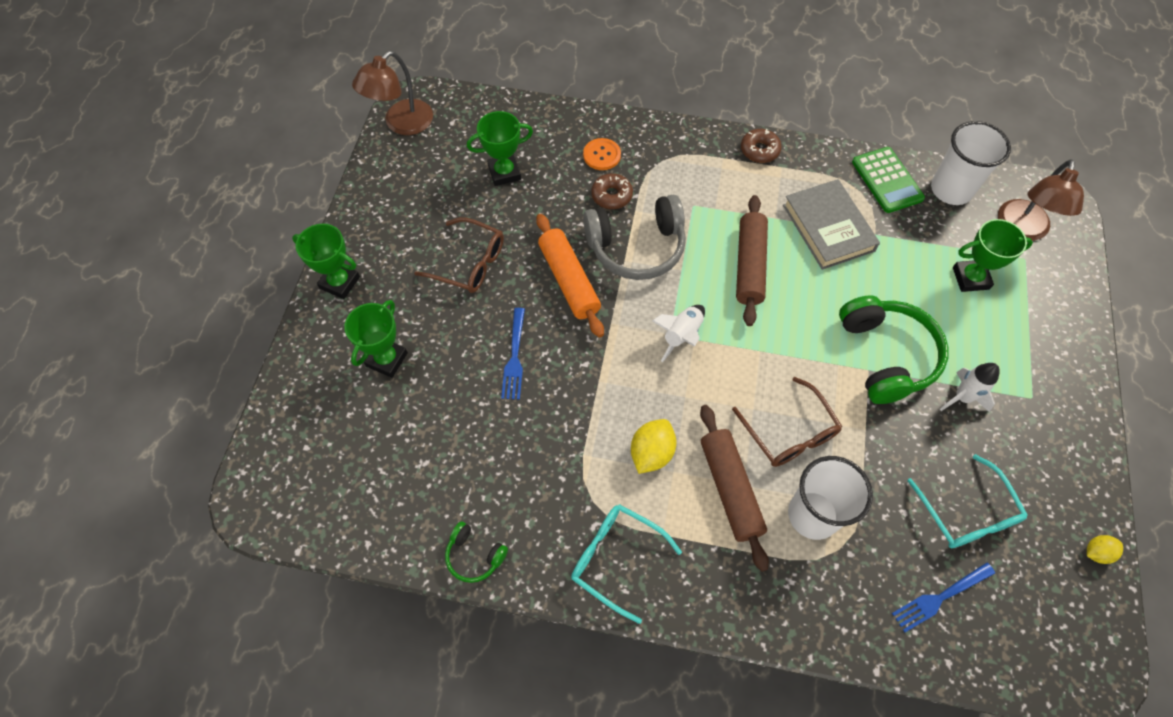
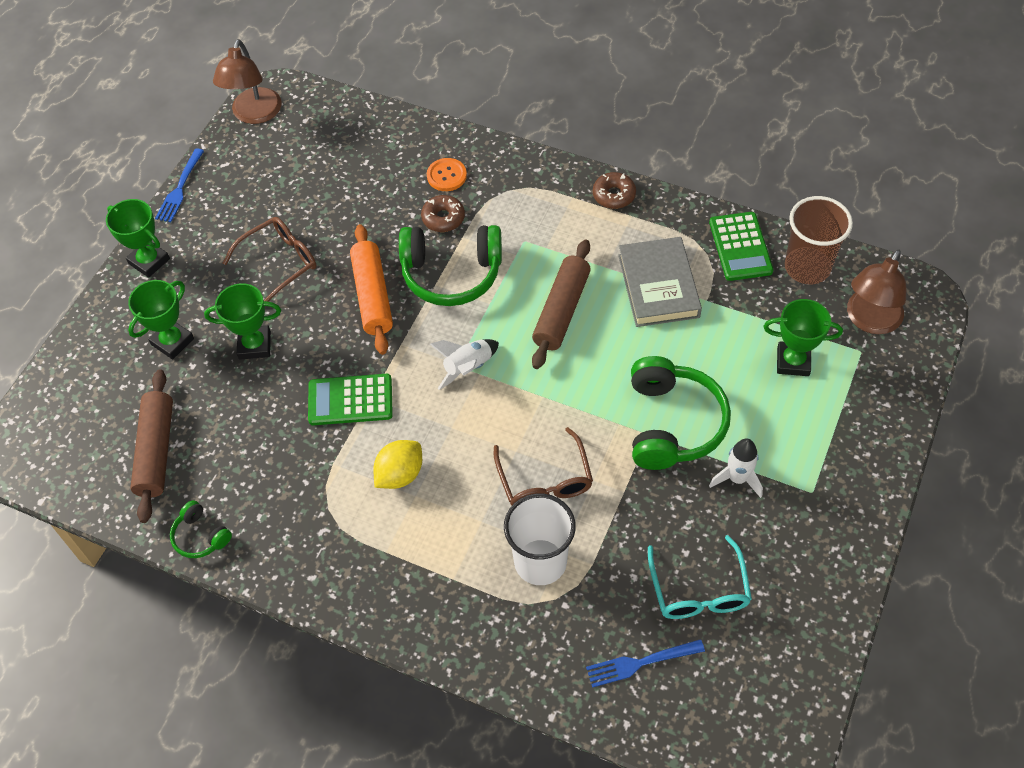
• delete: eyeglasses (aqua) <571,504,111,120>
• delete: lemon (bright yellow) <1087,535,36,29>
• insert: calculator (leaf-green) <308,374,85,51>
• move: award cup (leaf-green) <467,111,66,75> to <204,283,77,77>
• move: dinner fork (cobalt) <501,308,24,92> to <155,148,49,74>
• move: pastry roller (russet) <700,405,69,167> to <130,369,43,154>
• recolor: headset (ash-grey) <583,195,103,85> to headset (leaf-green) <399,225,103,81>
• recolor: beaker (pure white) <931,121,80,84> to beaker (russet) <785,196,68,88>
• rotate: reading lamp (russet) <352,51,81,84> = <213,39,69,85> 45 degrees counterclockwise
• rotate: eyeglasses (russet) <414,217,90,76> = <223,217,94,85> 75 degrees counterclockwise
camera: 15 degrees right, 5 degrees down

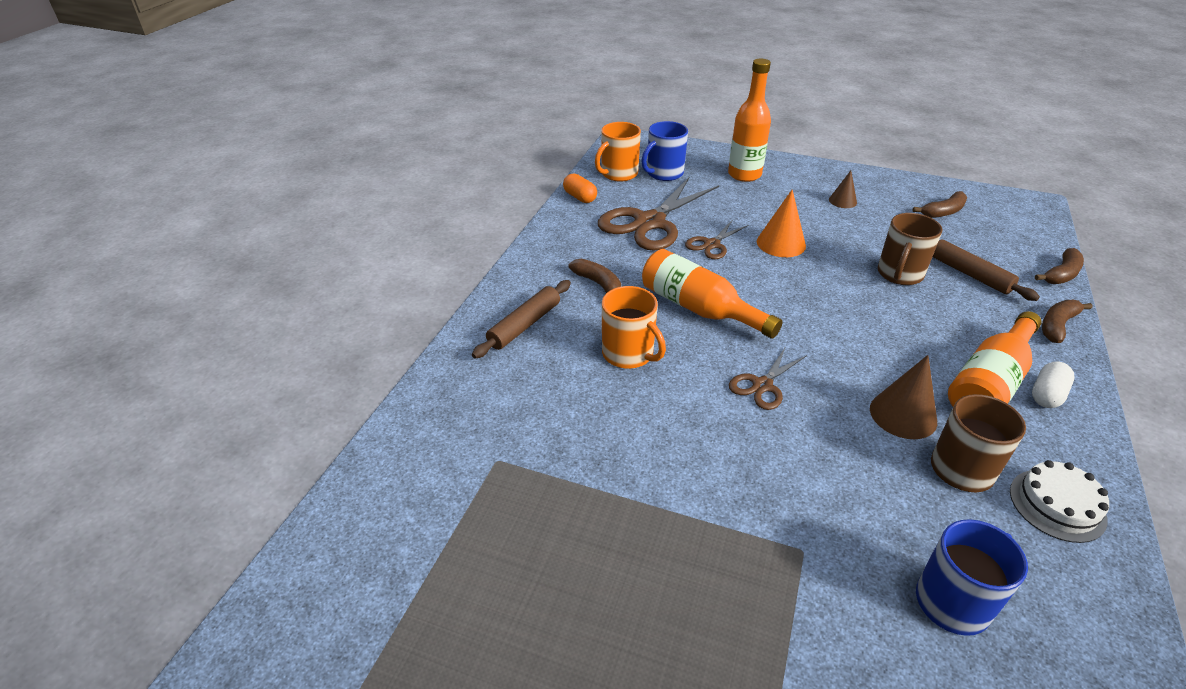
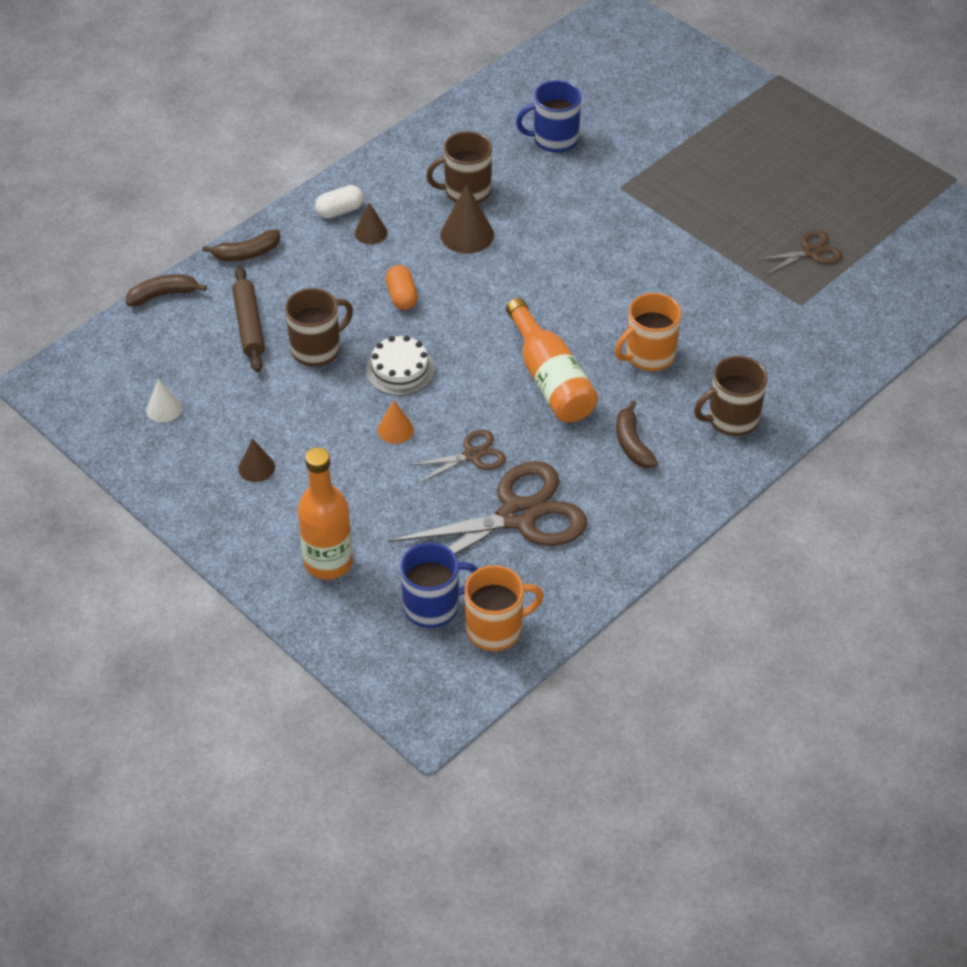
• move: pill shape (orange-coloured) <563,173,34,30> to <386,265,32,45>
• move: scissors (russet) <729,346,78,64> to <755,230,87,45>
• move: layer cake (pure white) <1010,460,99,83> to <366,336,68,60>
• replace: pastry roller (russet) <472,280,99,78> to coffee mug (russet) <694,356,74,80>
• replace: banana fruit (russet) <913,191,54,27> to cone (pure white) <147,379,35,44>
• replace: flask (orange-coloured) <948,311,94,95> to cone (russet) <355,202,33,42>
• rotate: coffee mug (orange-coloured) <602,286,64,83> = <615,293,67,78> 105 degrees counterclockwise
• resize: cone (orange-coloured) <757,189,49,68> = <378,400,36,44> x0.61
camera: 155 degrees left, 10 degrees up

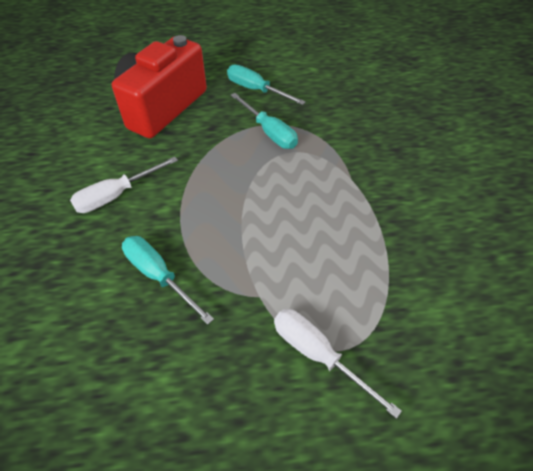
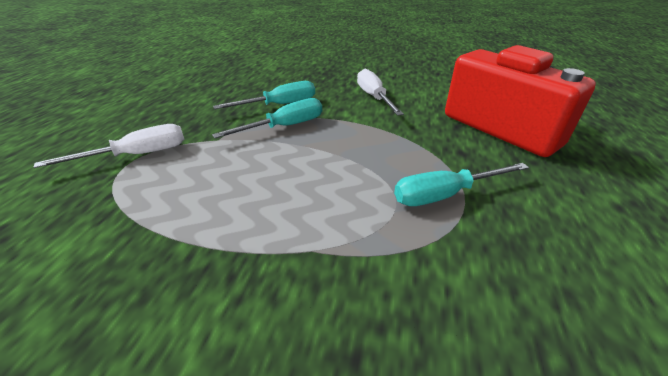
• move: flat screwdriver (aqua) <227,64,79,41> to <212,98,110,40>
camera: 110 degrees right, 15 degrees down

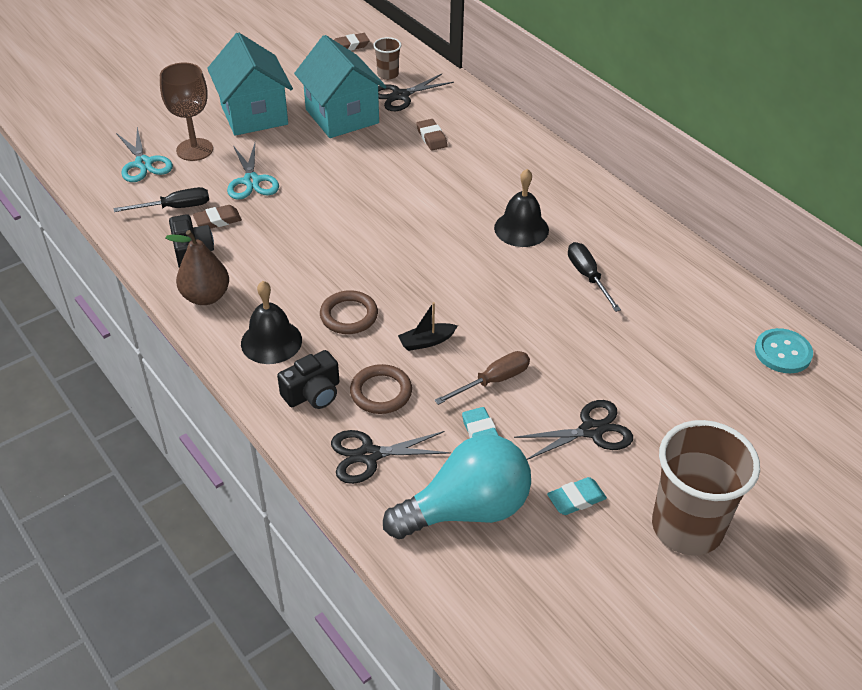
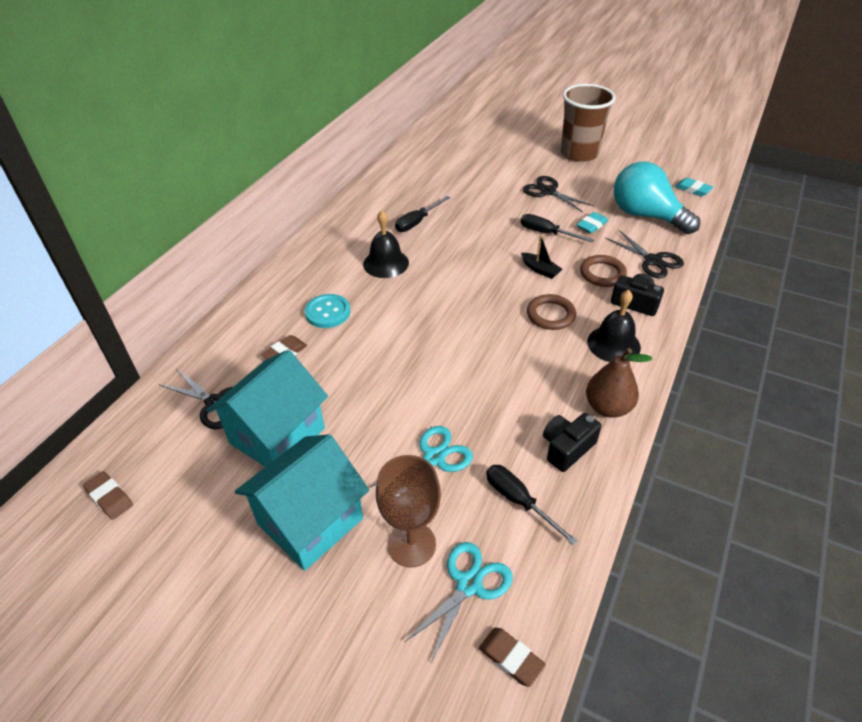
• delete: beaker (russet) <373,37,28,43>
• move: gum eraser (russet) <193,205,49,24> to <479,628,67,59>
• move: gum eraser (aqua) <547,477,60,38> to <675,178,38,18>
• move: shirt button (aqua) <755,328,58,45> to <305,294,45,34>
• recolor: flat screwdriver (russet) <434,351,96,54> to flat screwdriver (black) <521,214,73,29>
camera: 115 degrees left, 0 degrees up

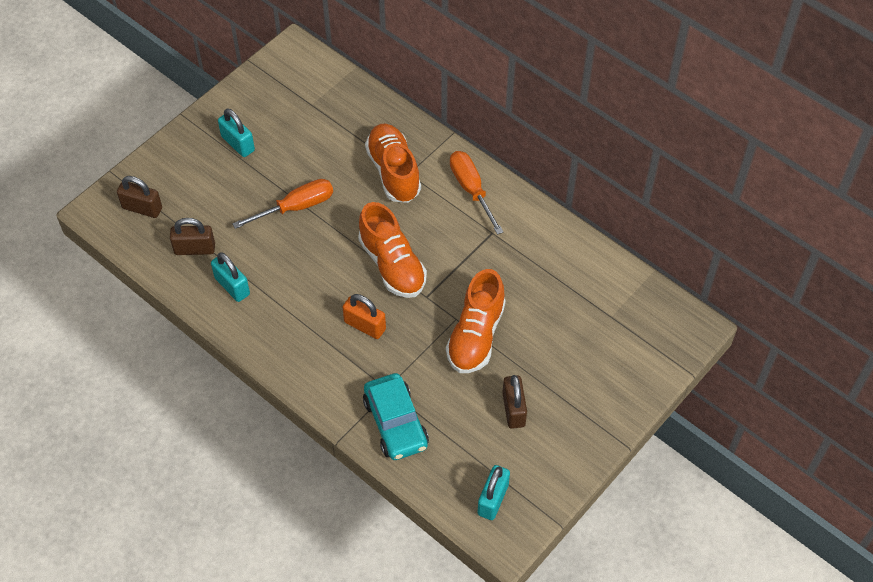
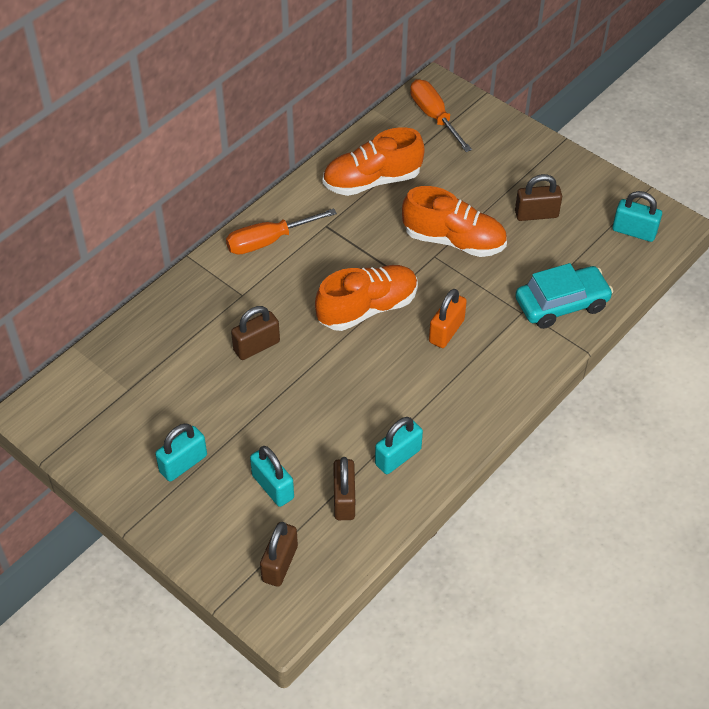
• insert: lock (russet) <231,306,49,54>
• insert: lock (aqua) <250,446,44,61>
• move: flat screwdriver (orange-coloured) <232,179,101,50> to <410,79,62,73>
• move: sneaker (orange-coloured) <365,124,56,79> to <323,127,101,69>
camera: 90 degrees left, 5 degrees down

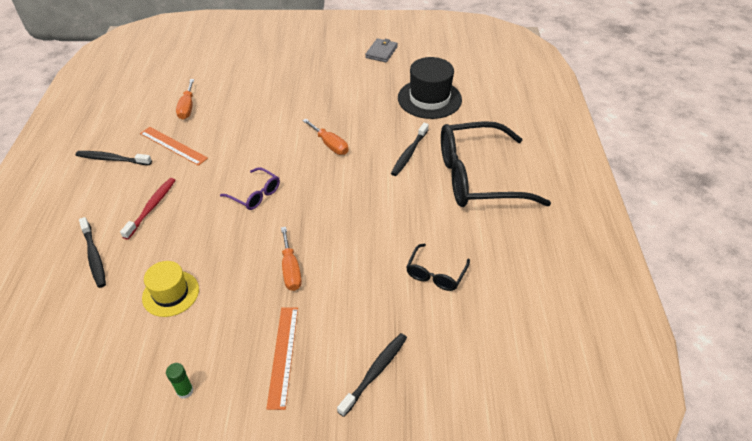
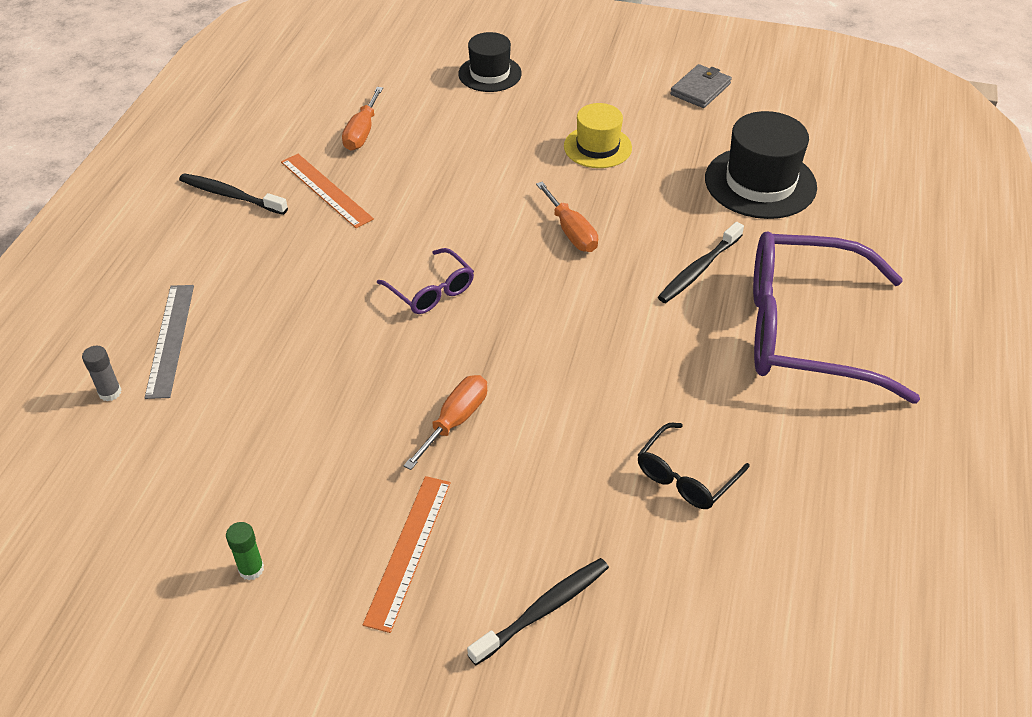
• delete: dental brush (red) <120,178,55,62>
• insert: stick of glue (ash-grey) <82,346,39,55>
• insert: top hat (black) <458,32,64,60>
• move: top hat (bright yellow) <142,261,57,56> to <564,103,68,65>
• replace: dental brush (black) <79,217,27,71> to straightedge (ash-grey) <145,285,49,114>
• recolor: eyeglasses (black) <441,121,110,86> to eyeglasses (purple) <753,232,167,172>
• rotate: flat screwdriver (orange-coloured) <281,227,21,64> = <404,375,83,95> 150 degrees counterclockwise
camera: 15 degrees right, 0 degrees up

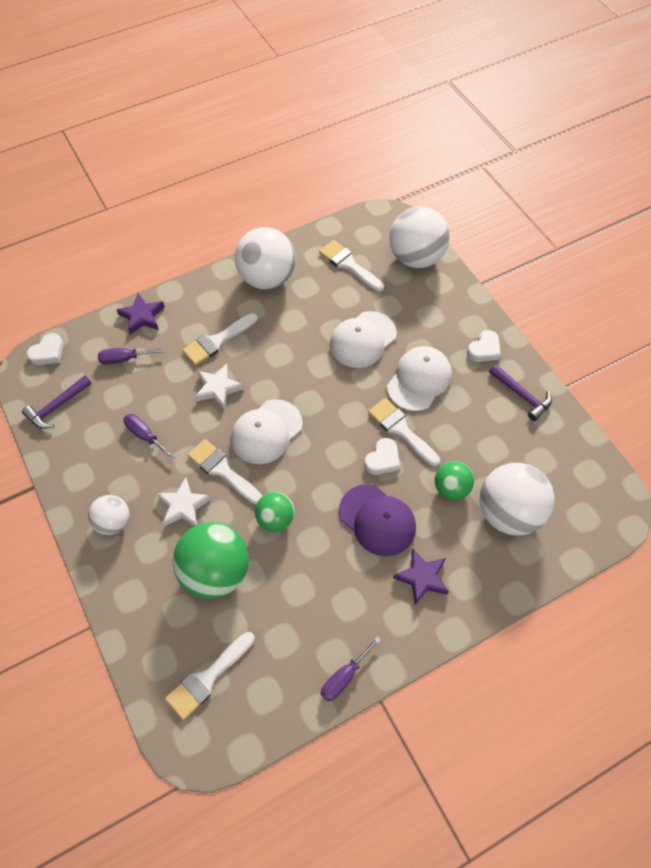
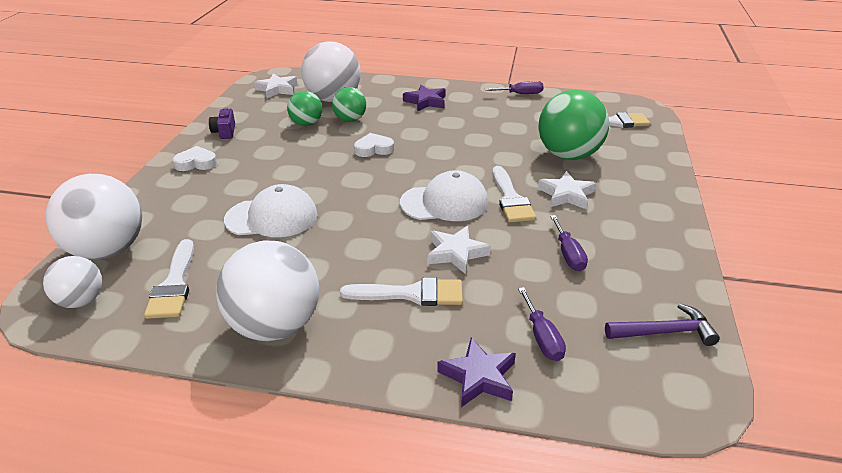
• delete: heart (pure white) <27,333,36,32>
• delete: baseball cap (purple) <339,484,77,72>
• delete: brush (pure white) <368,398,72,68>
• delete: baseball cap (pure white) <387,346,65,65>
• insert: star shape (pure white) <254,73,43,25>
• move: play ball (pure white) <88,495,41,40> to <43,256,59,52>
• move: play ball (leaf-green) <255,492,40,40> to <287,91,35,35>
• replace: carpenter's hammer (purple) <489,364,63,57> to compact camera (purple) <209,107,26,32>
• rotate: flat screwdriver (purple) <98,348,67,16> = <518,287,48,74> 45 degrees clockwise
camera: 140 degrees left, 25 degrees down

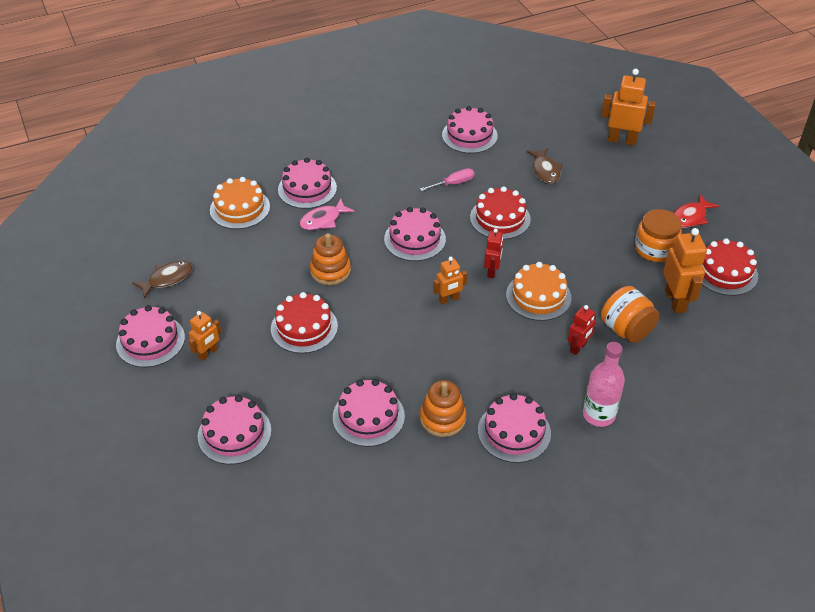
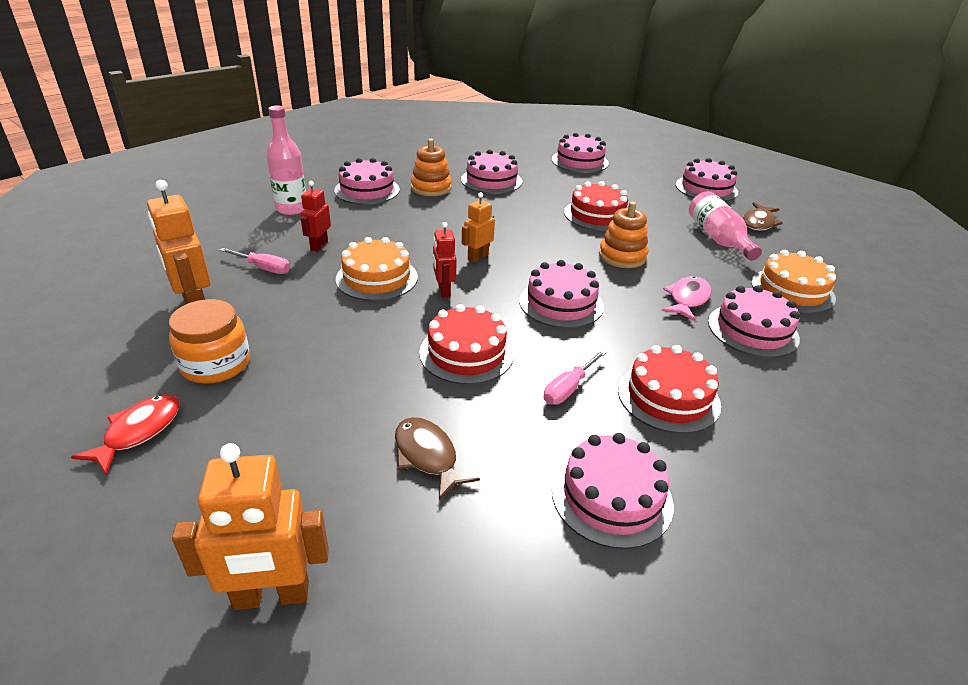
• delete: toy robot (orange-coloured) <188,311,33,50>
• insert: flask (pink) <689,191,73,70>
• move: layer cake (red) <702,238,56,58> to <618,345,103,89>
• replace: preserve jar (orange-coloured) <601,286,58,57> to flat screwdriver (pink) <220,248,70,26>
camera: 155 degrees right, 10 degrees down

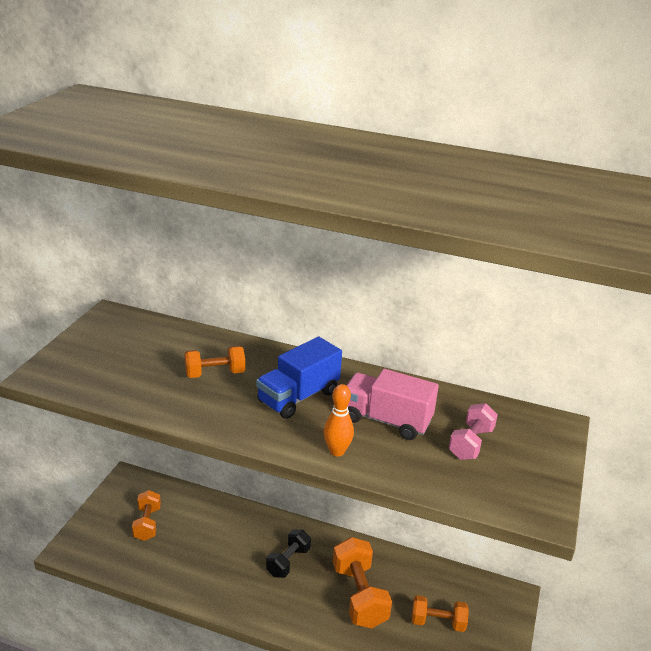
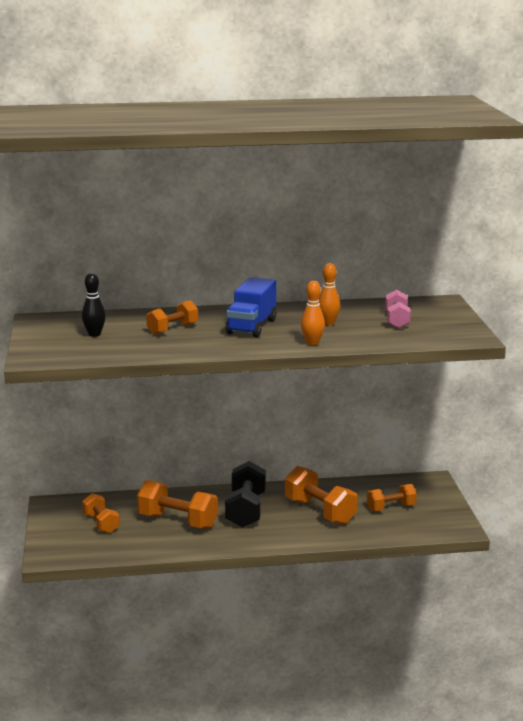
• insert: tenpin (black) <82,273,24,64>
• insert: hand weight (orange-coloured) <137,480,81,49>
• replace: toy truck (pink) <346,369,93,71> to tenpin (orange-coloured) <319,263,21,63>
• resize: hand weight (black) <266,529,45,49> = <225,461,41,67> x1.60
camera: 25 degrees left, 10 degrees down

